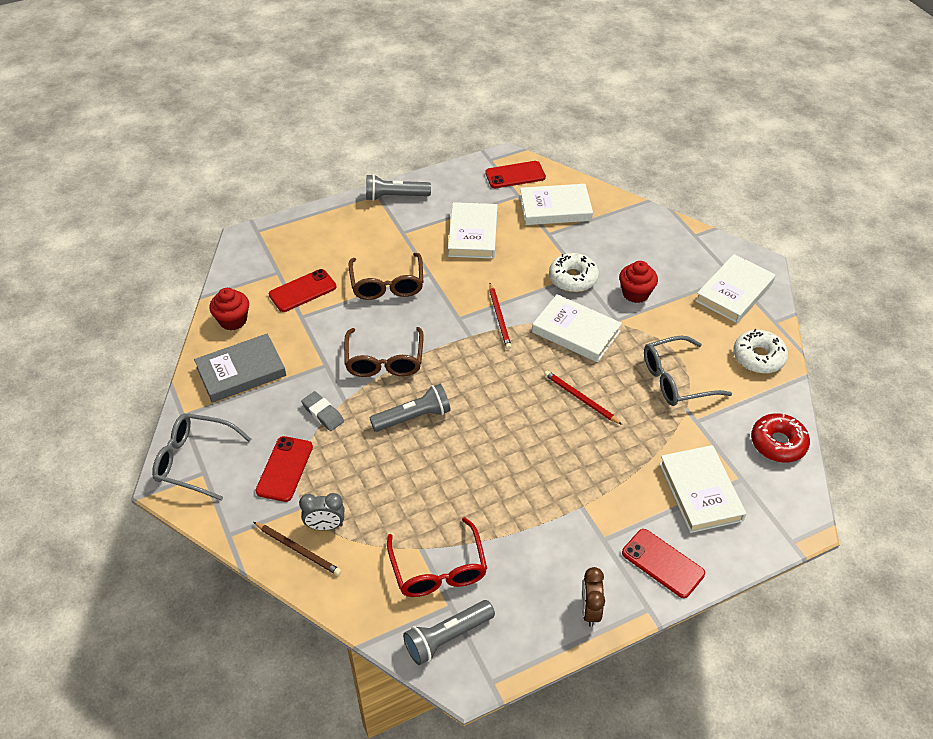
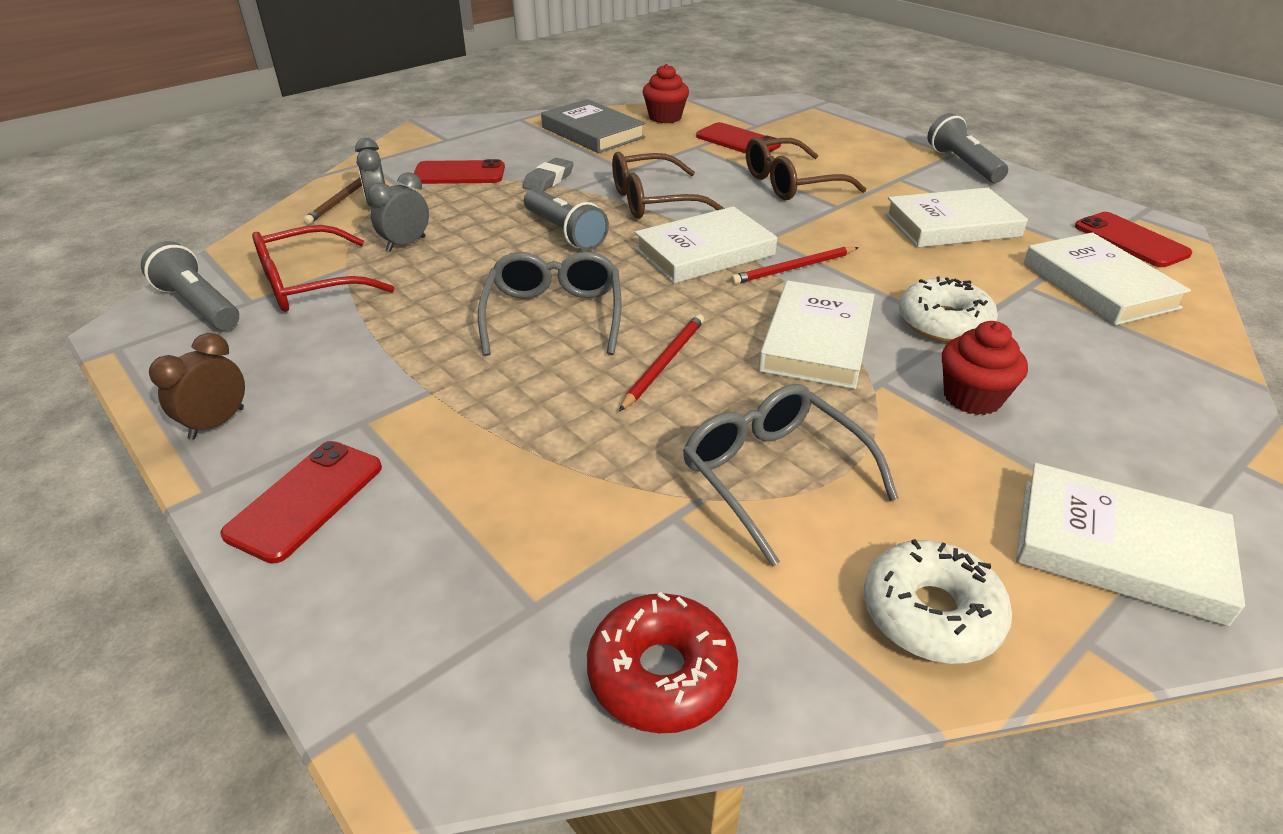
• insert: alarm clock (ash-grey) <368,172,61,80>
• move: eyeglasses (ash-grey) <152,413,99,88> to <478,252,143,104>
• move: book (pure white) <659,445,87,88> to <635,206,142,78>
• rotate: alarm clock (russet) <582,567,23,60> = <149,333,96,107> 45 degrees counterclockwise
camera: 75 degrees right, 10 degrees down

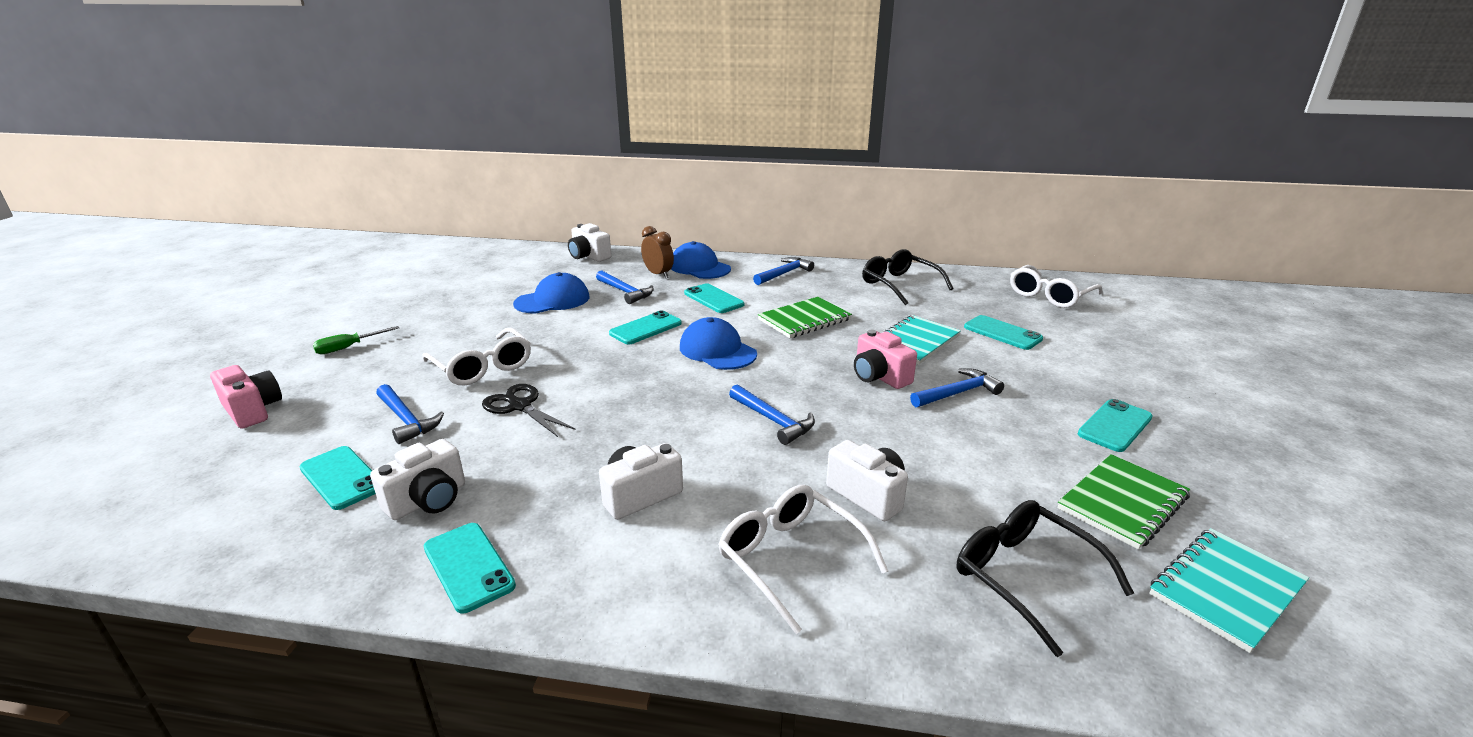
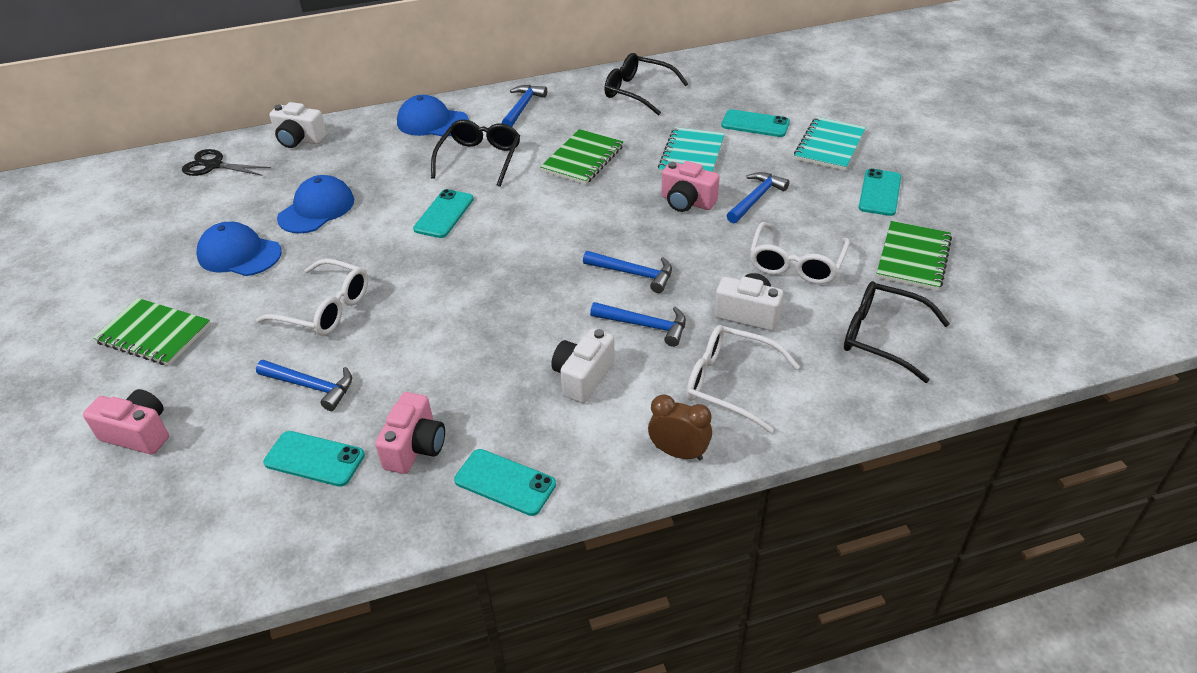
• move: scissors (black) <482,384,93,53> to <182,149,89,27>
• move: carpenter's hammer (cobalt) <596,270,58,34> to <590,302,96,45>
• move: alarm clock (russet) <641,226,33,52> to <648,394,64,66>
• move: baseball cap (cobalt) <680,317,77,53> to <197,222,85,54>
• move: eyeglasses (pure white) <1010,265,92,43> to <749,222,101,62>
• move: notepad (aqua) <1149,528,160,125> to <794,117,72,54>
• replace: flat screwdriver (leaf-green) <313,326,86,28> to notepad (leaf-green) <93,298,118,68>
• replace: mobile phone (aqua) <684,283,60,30> to eyeglasses (black) <431,120,89,66>
• recolor: compact camera (pure white) <370,439,95,81> to compact camera (pink) <375,392,70,82>
camera: 25 degrees left, 15 degrees up

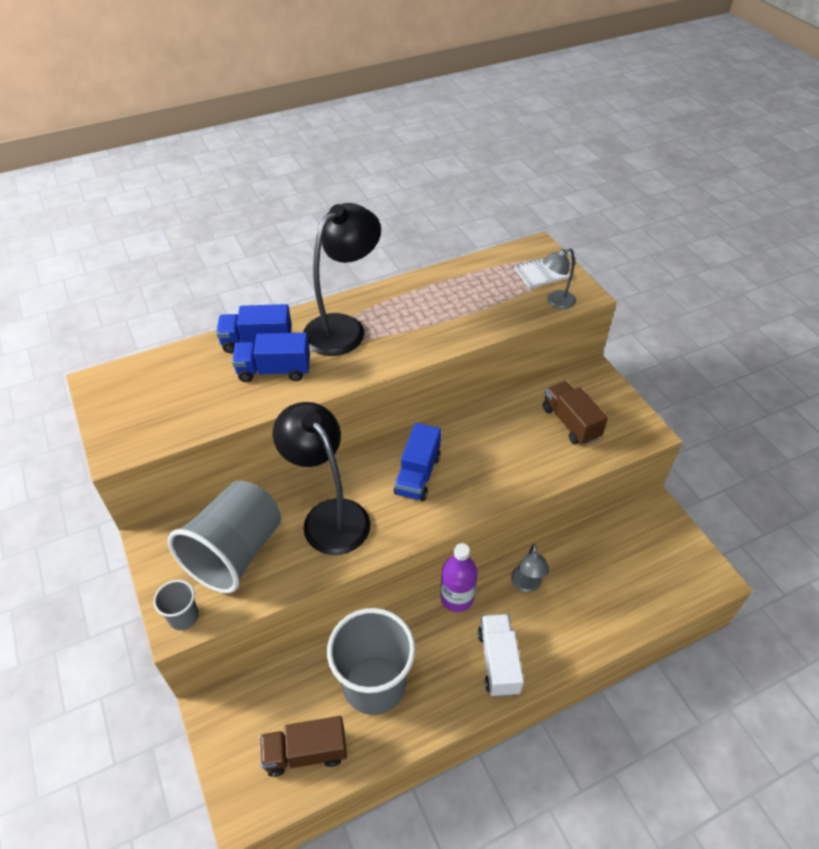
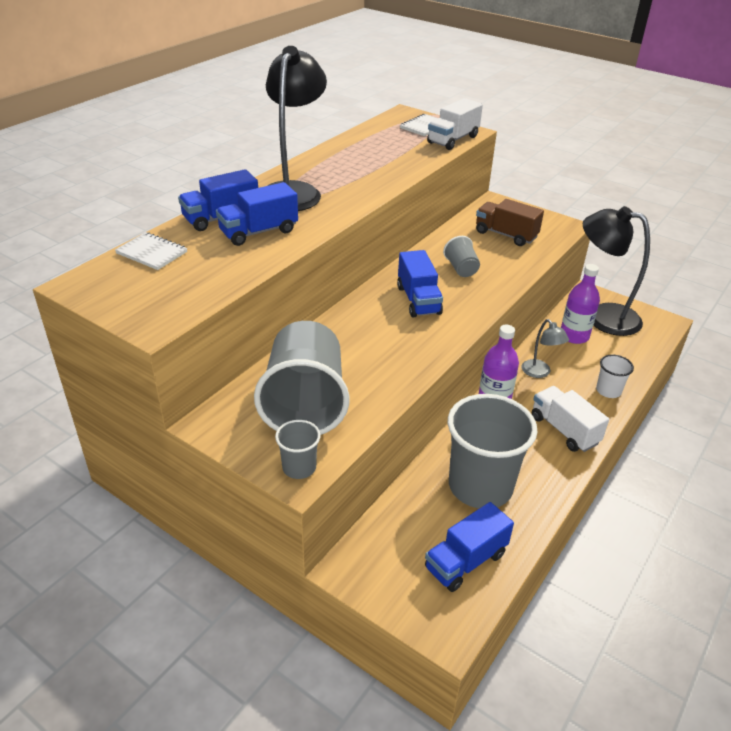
• insert: notepad (pure white) <115,232,72,38>
• insert: beaker (ash-grey) <443,236,37,41>
• insert: flask (purple) <561,264,39,80>
• insert: beaker (pure white) <596,355,38,43>
• move: reading lamp (black) <273,402,97,153> to <583,206,67,130>
• replace: reading lamp (ash-grey) <543,248,33,61> to toy truck (pure white) <427,98,56,52>
• recolor: toy truck (russet) <260,716,87,61> to toy truck (cobalt) <425,502,89,90>
camera: 30 degrees left, 10 degrees down

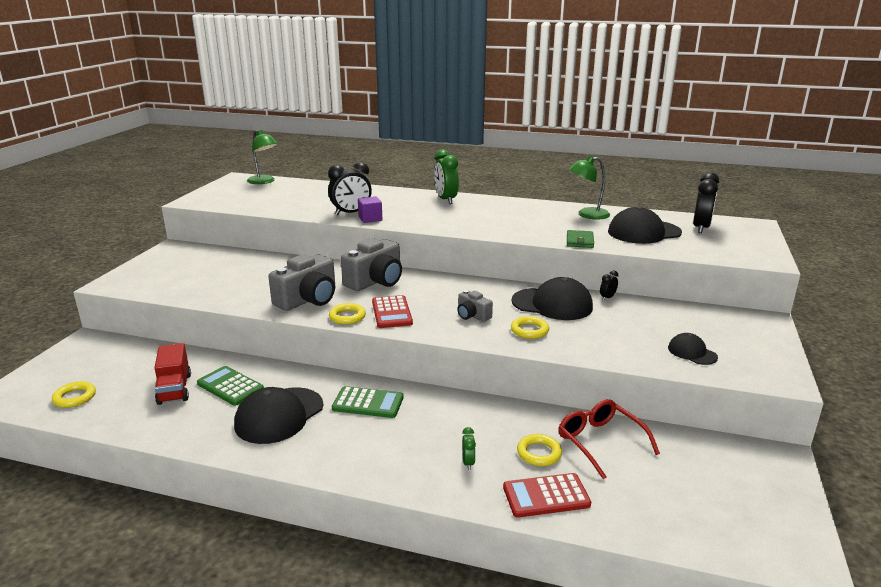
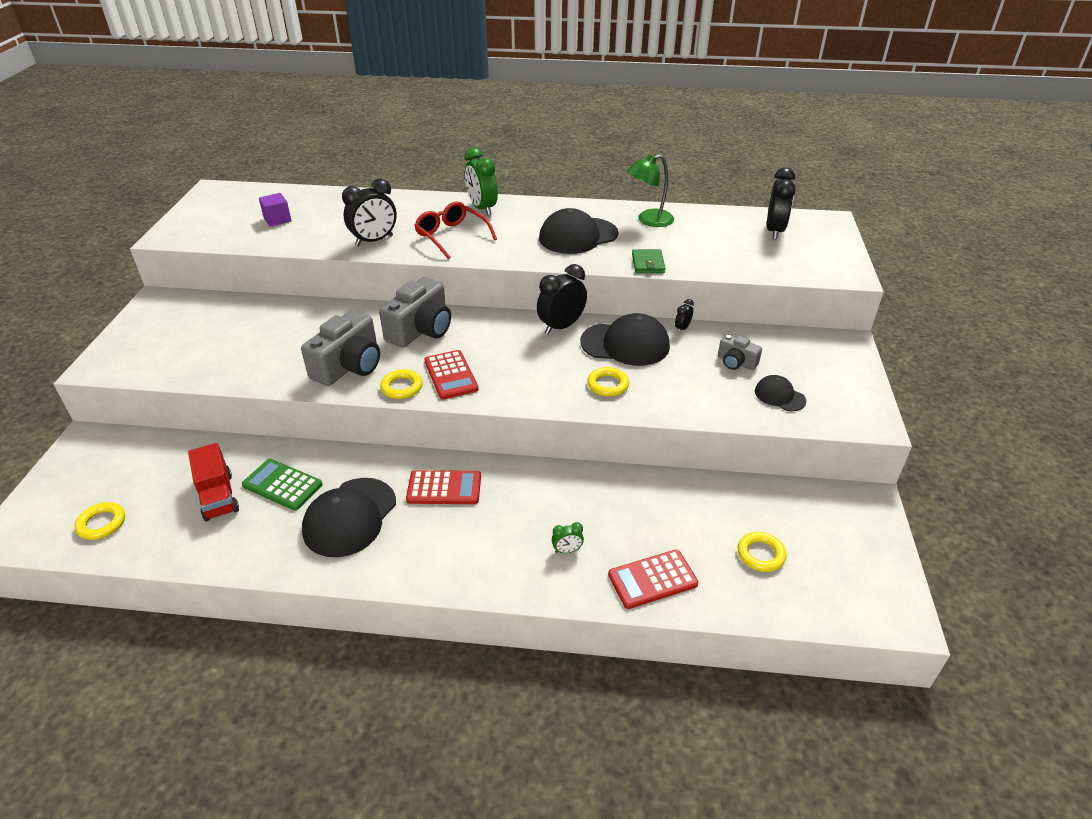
• delete: reading lamp (leaf-green) <247,130,31,54>
• insert: alarm clock (black) <537,264,50,70>
• move: block (purple) <358,196,24,27> to <259,193,32,34>
• move: compact camera (ash-grey) <457,290,36,32> to <718,334,44,36>
• move: hoop (bright yellow) <517,434,45,32> to <738,532,49,40>
• move: eyeglasses (red) <558,399,102,80> to <414,201,83,58>
• move: baseball cap (black) <608,206,74,38> to <539,208,79,46>
• recolor: calculator (leaf-green) <332,386,72,32> to calculator (red) <406,470,75,34>
• rotate: alarm clock (leaf-green) <462,427,14,43> = <552,522,32,31> 90 degrees clockwise
camera: 10 degrees left, 15 degrees up

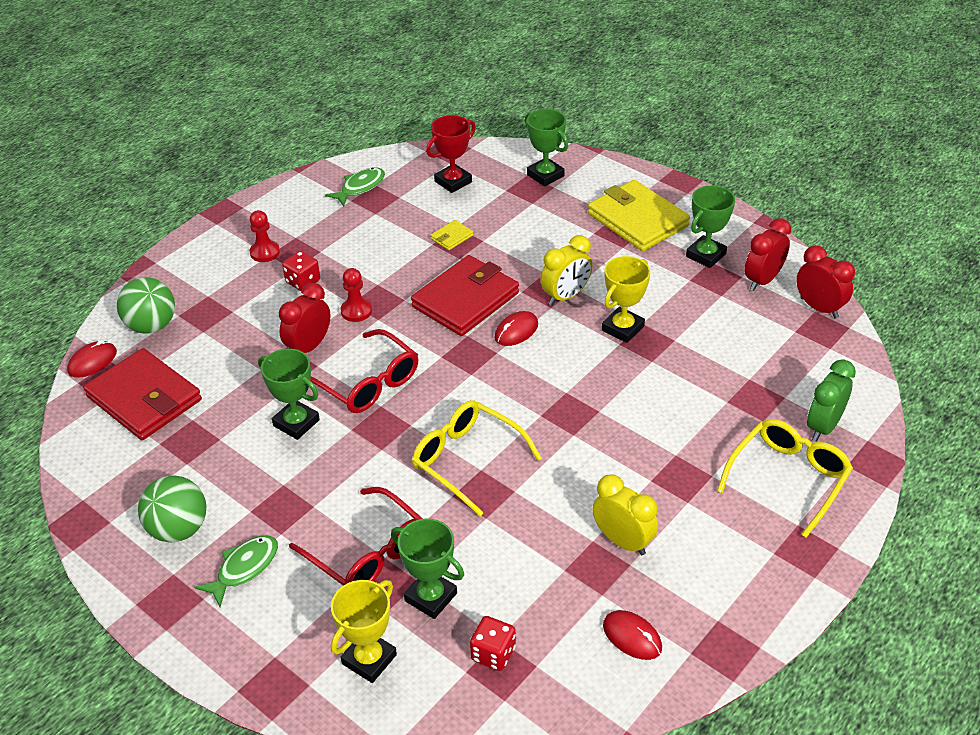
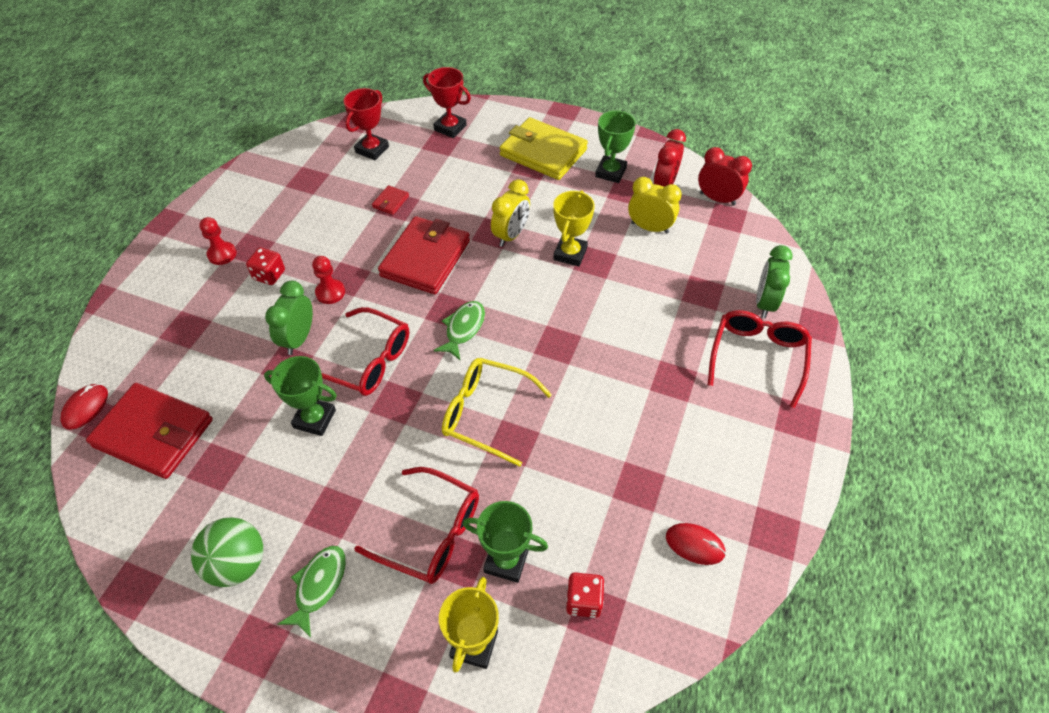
• delete: play ball (leaf-green) <117,277,58,57>
• delete: mouse (red) <494,311,44,35>
• move: fish figure (leaf-green) <325,167,60,39> to <434,301,51,59>
• move: alarm clock (bright yellow) <592,474,66,81> to <628,177,54,57>
• recolor: alarm clock (red) <279,283,52,70> to alarm clock (leaf-green) <265,281,48,74>
• recolor: card wallet (bright yellow) <431,220,42,30> to card wallet (red) <372,185,37,30>
• recolor: award cup (leaf-green) <525,109,43,78> to award cup (red) <423,67,48,71>
• recolor: eyeglasses (bright yellow) <717,419,136,119> to eyeglasses (red) <708,310,104,98>
camera: 20 degrees left, 10 degrees up

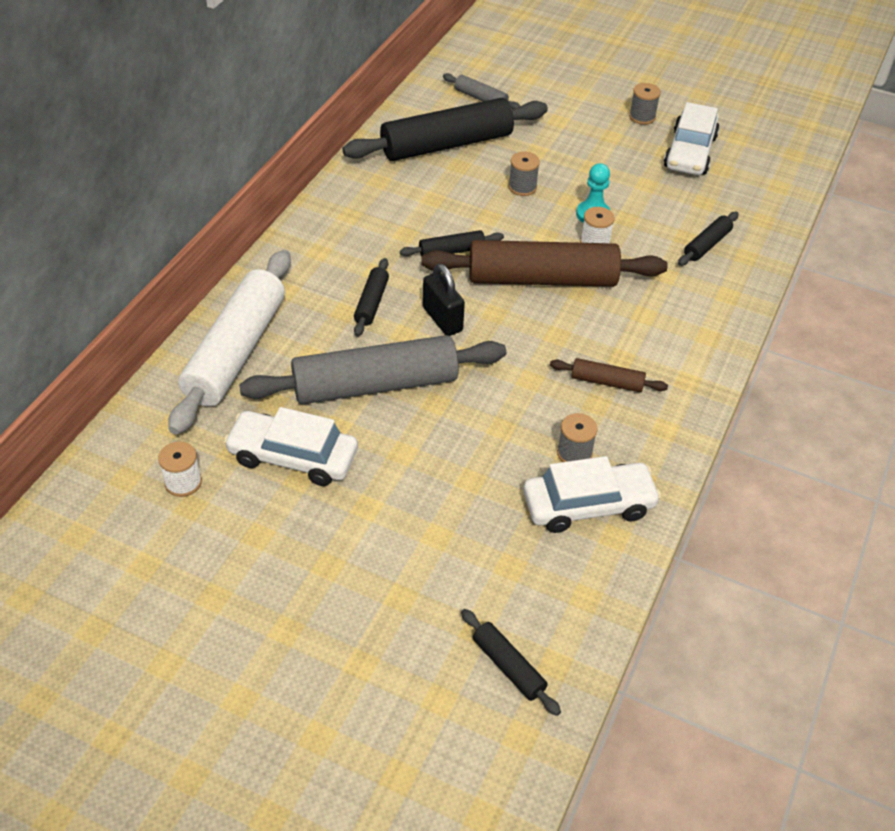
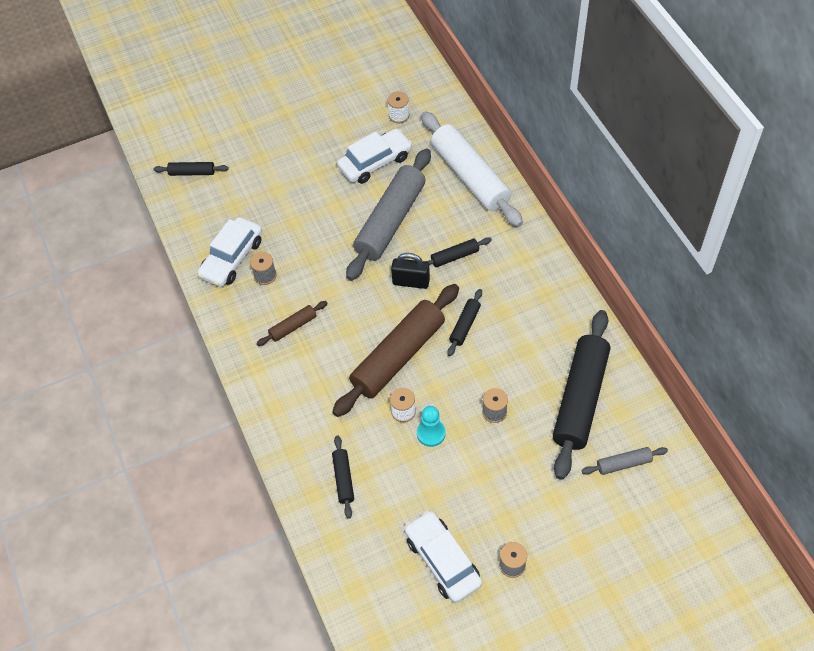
• rotate: pastry roller (black) <354,258,35,78> = <424,237,68,30> 75 degrees counterclockwise
camera: 135 degrees right, 10 degrees up

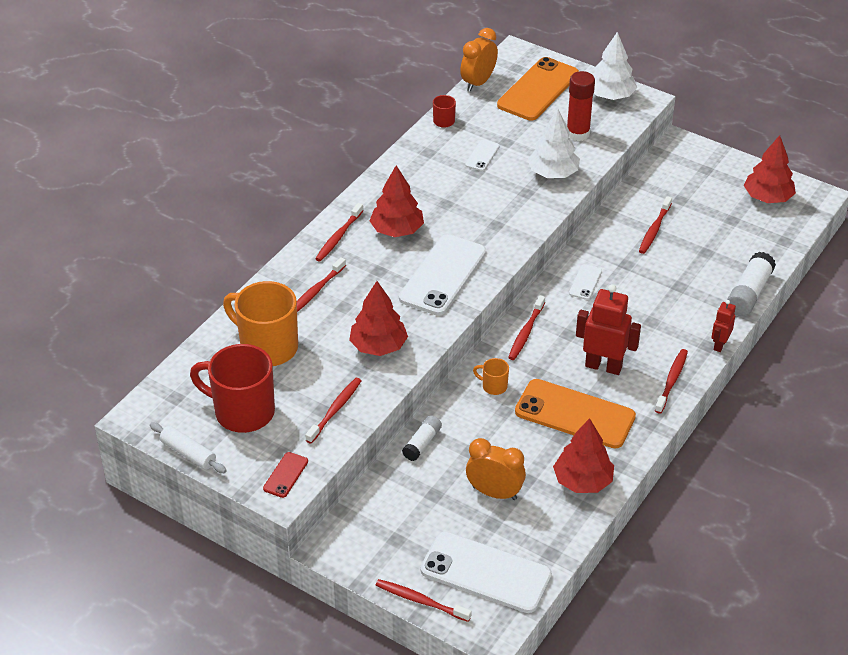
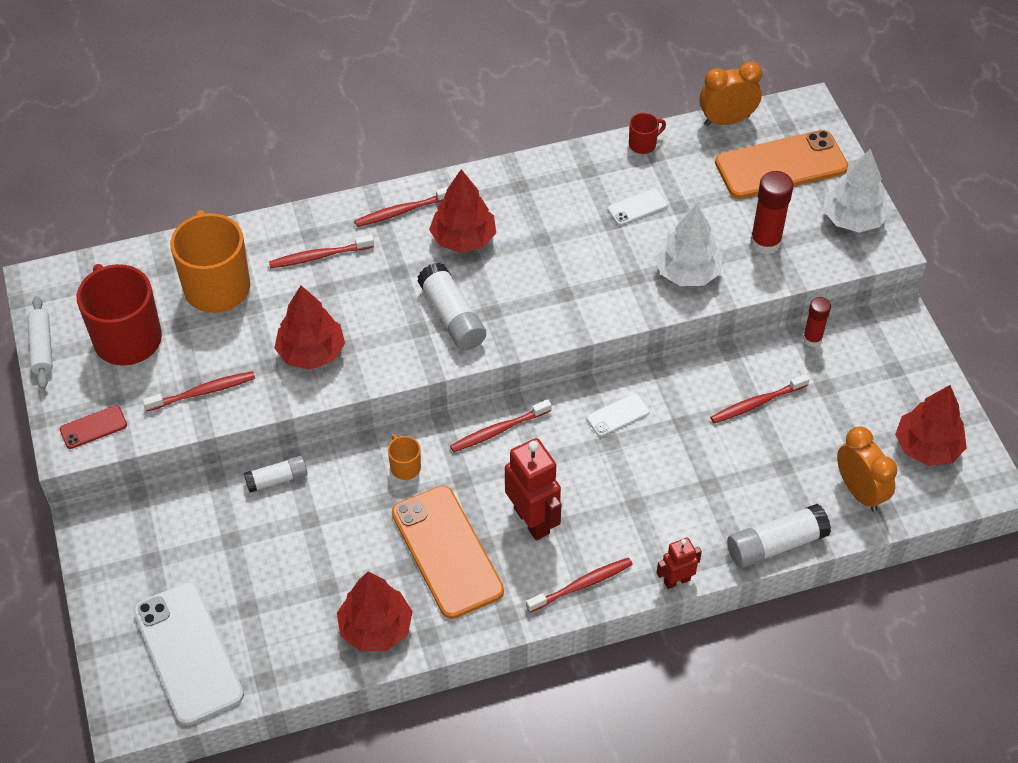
• delete: dental brush (red) <376,579,96,43>
• insert: stick of glue (red) <803,297,28,50>
• move: alarm clock (orange-coloured) <466,438,60,62> to <837,426,60,86>
• replace: mobile phone (pure white) <399,234,87,82> to stick of glue (pure white) <418,263,68,88>
camera: 40 degrees right, 10 degrees up

